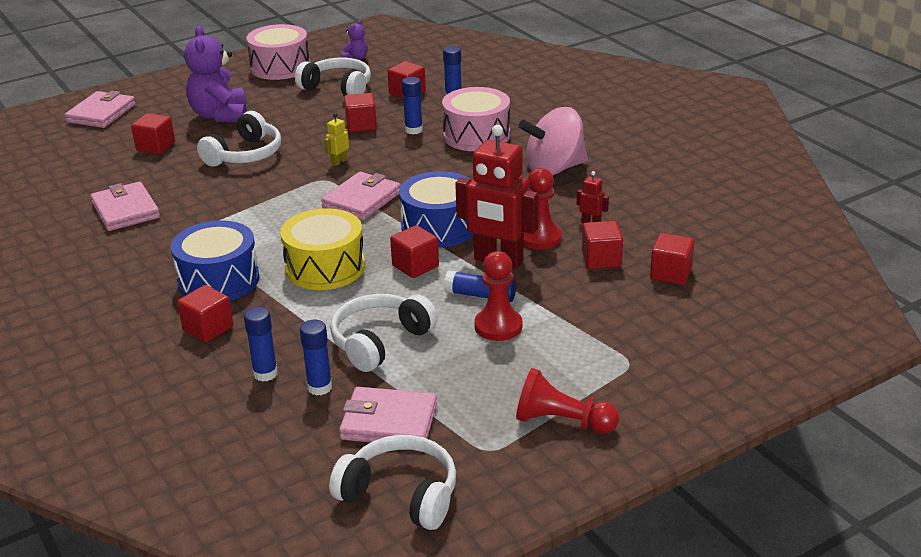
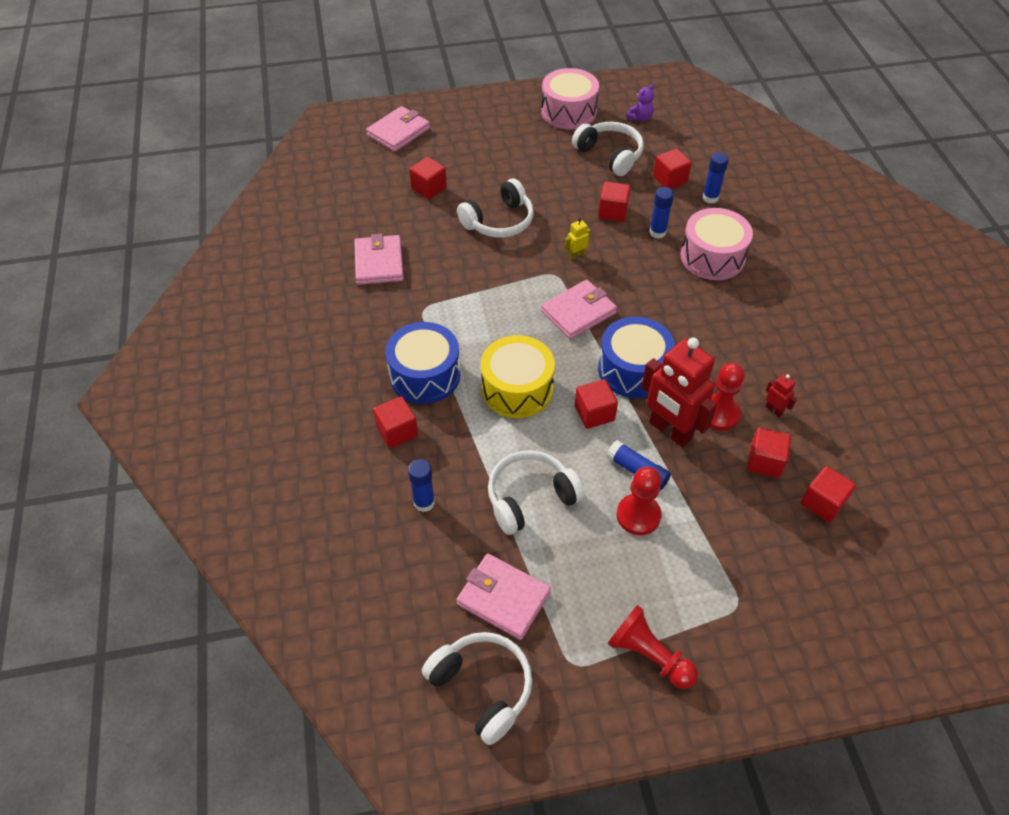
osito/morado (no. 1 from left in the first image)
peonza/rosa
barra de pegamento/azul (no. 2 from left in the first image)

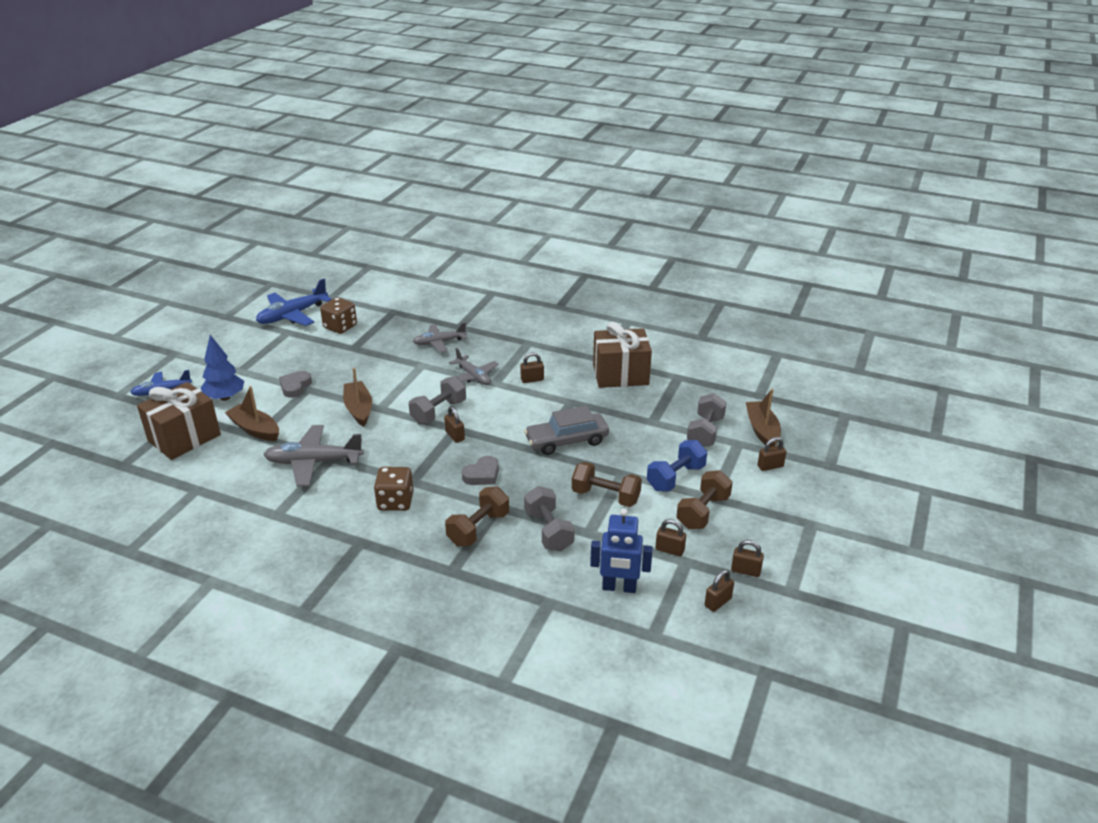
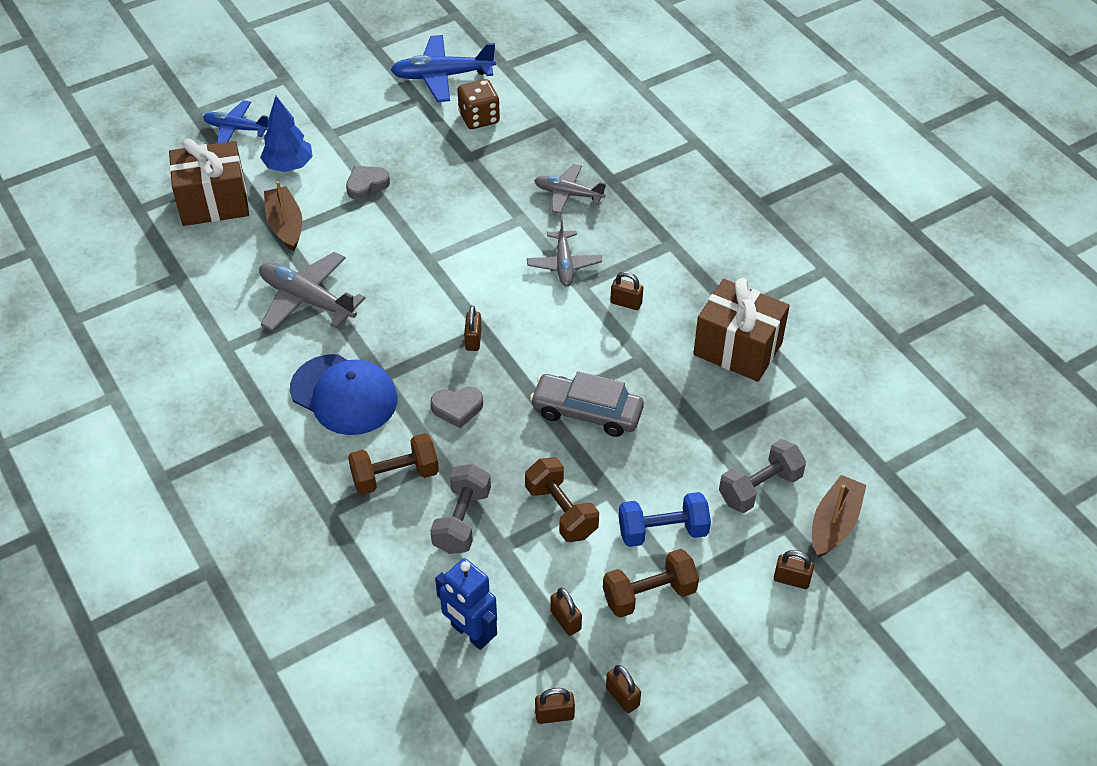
barco/marrón (no. 2 from left in the first image)
mancuerna/gris (no. 1 from left in the first image)
gorra/azul

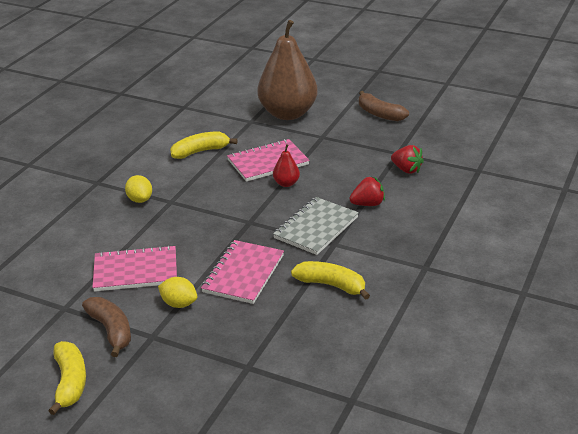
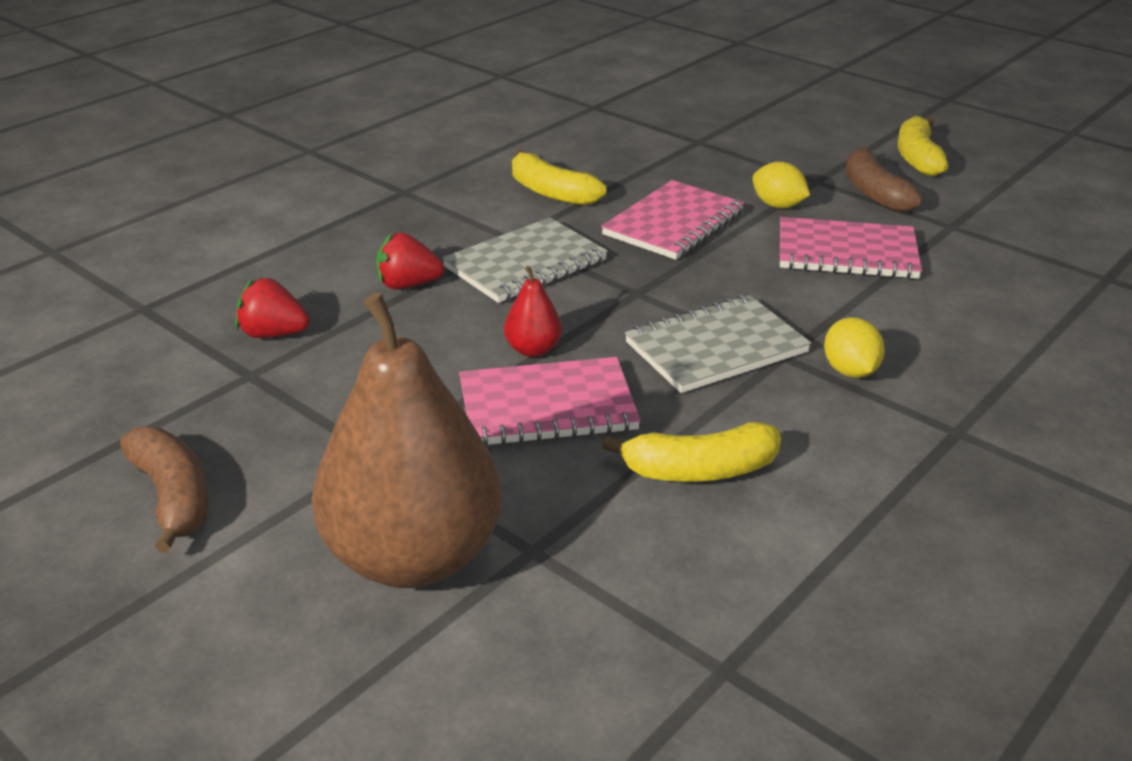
fresa/rojo (no. 1 from left)
cuaderno/gris (no. 2 from left)

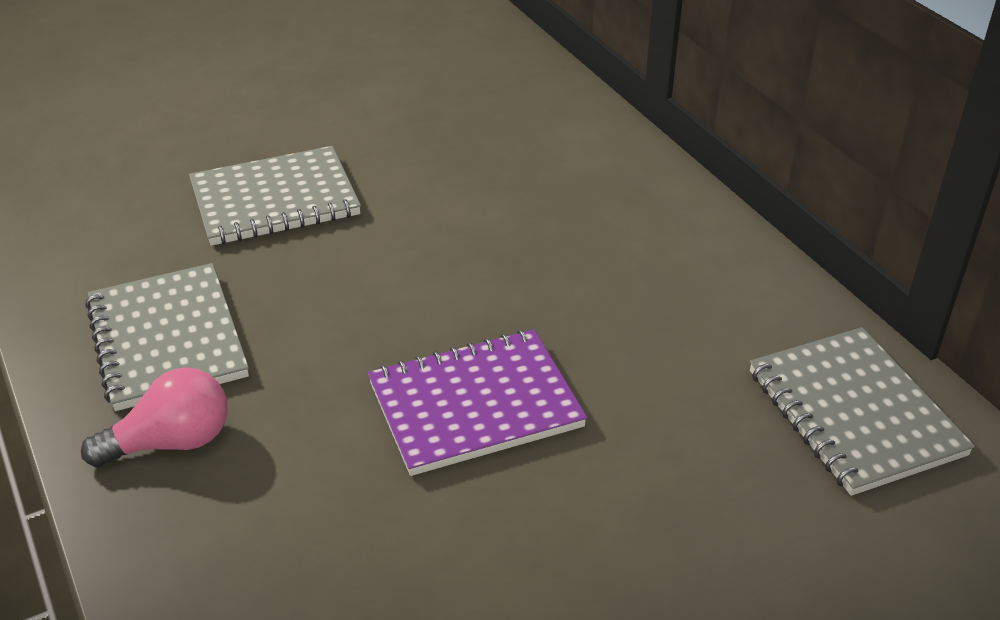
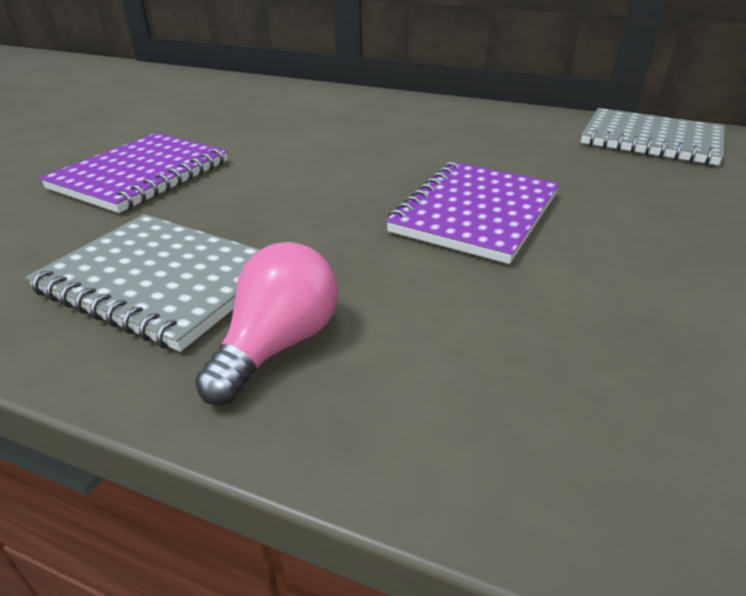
cuaderno/morado (no. 1 from left)

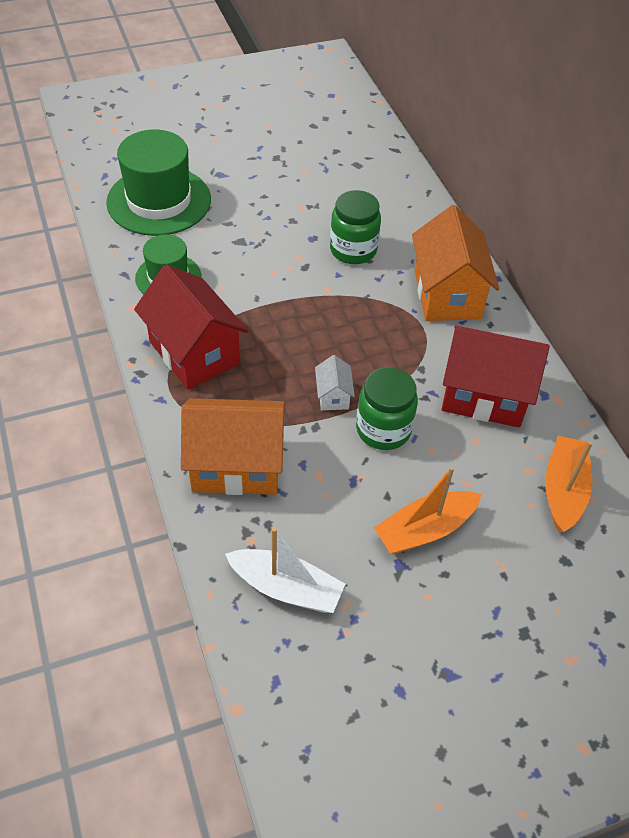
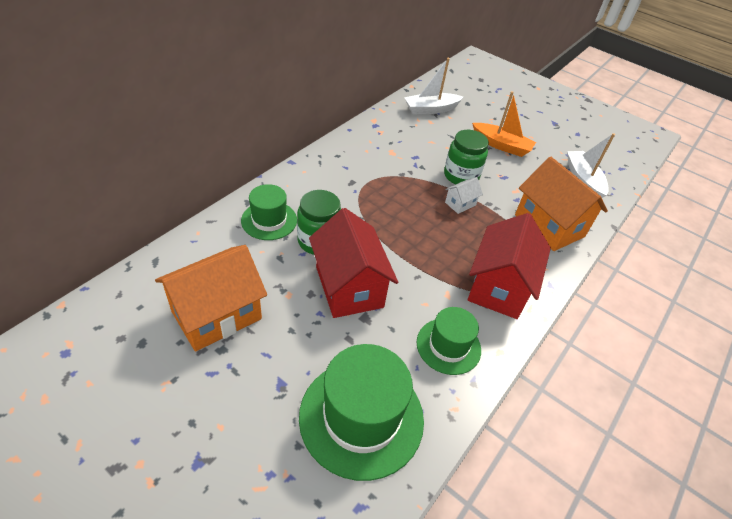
casa/naranja (no. 1 from left)
casa/rojo (no. 1 from left)
barco/blanco (no. 1 from left)
sombrero/verde (no. 1 from left)

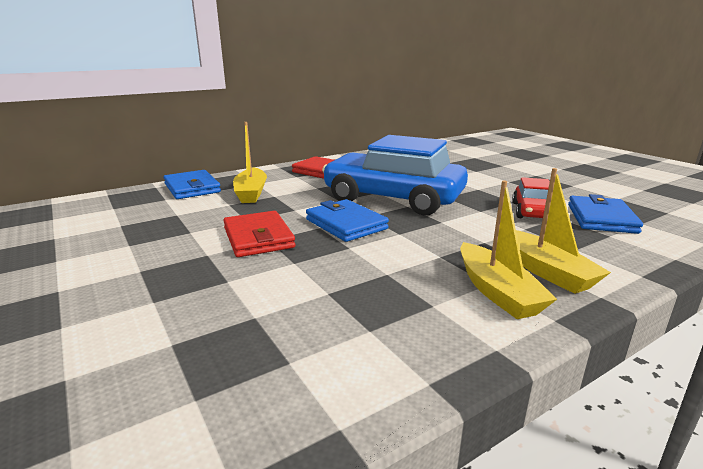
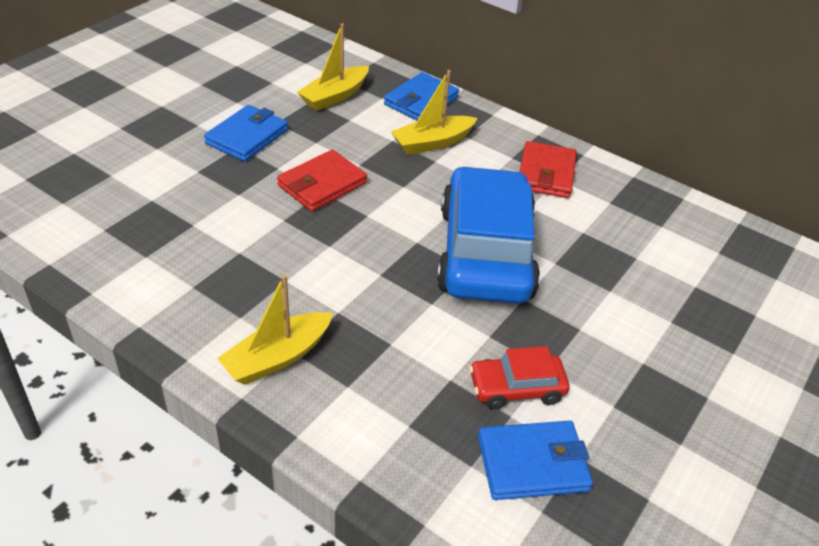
barco/amarillo (no. 2 from left)
cartera/azul (no. 1 from left)

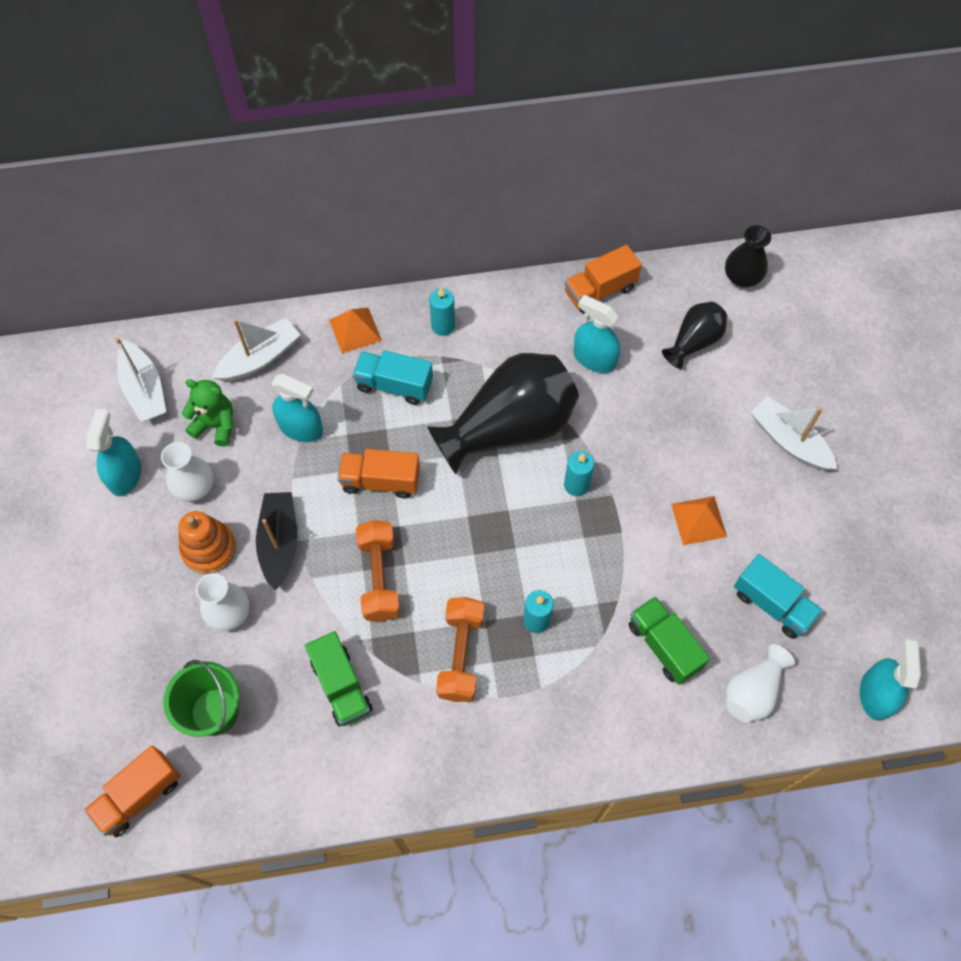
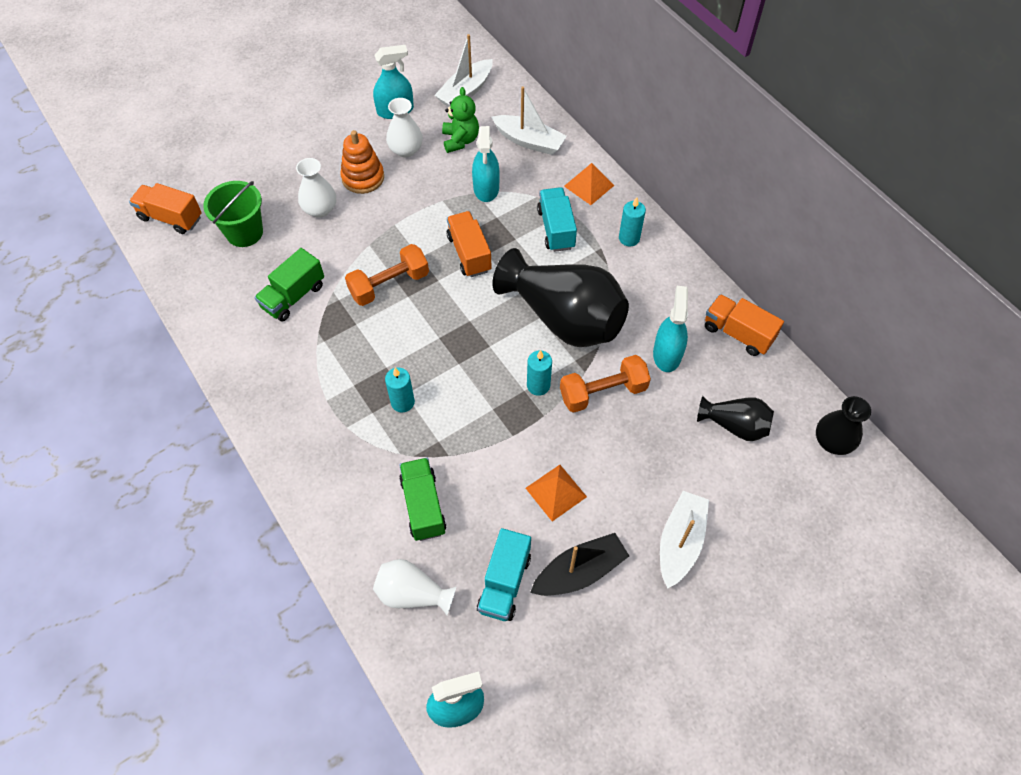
barco/negro
camión/verde (no. 2 from left)
mancuerna/naranja (no. 2 from left)

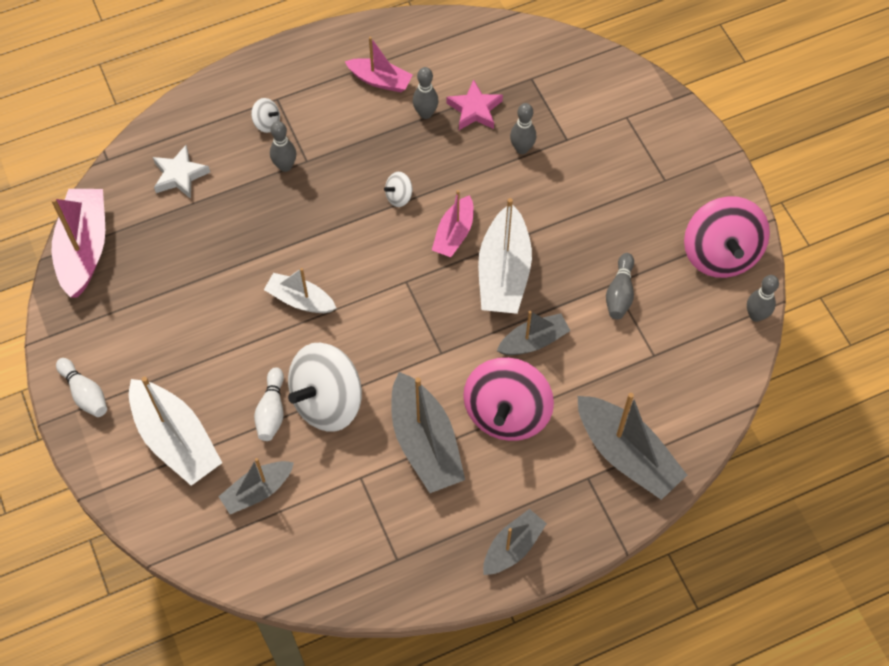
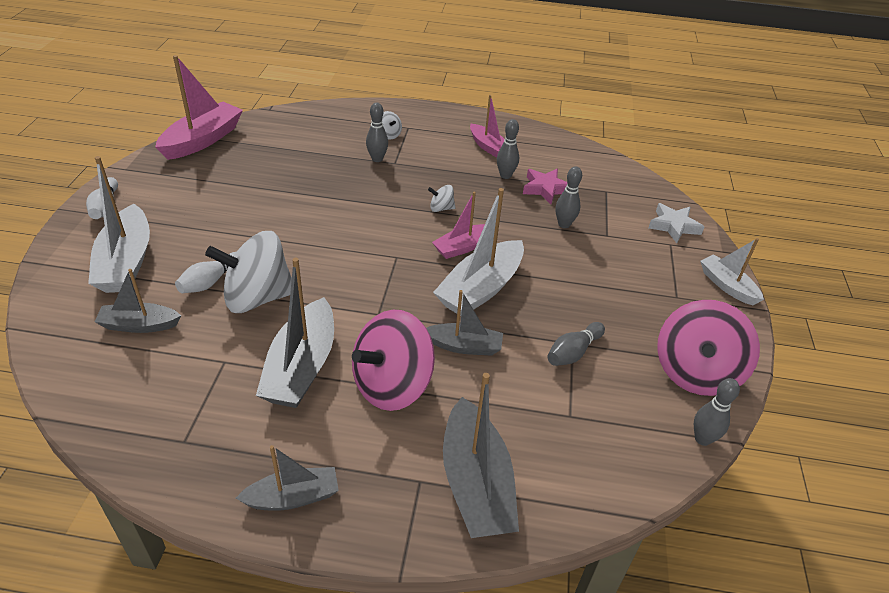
estrella/blanco
barco/blanco (no. 3 from left)

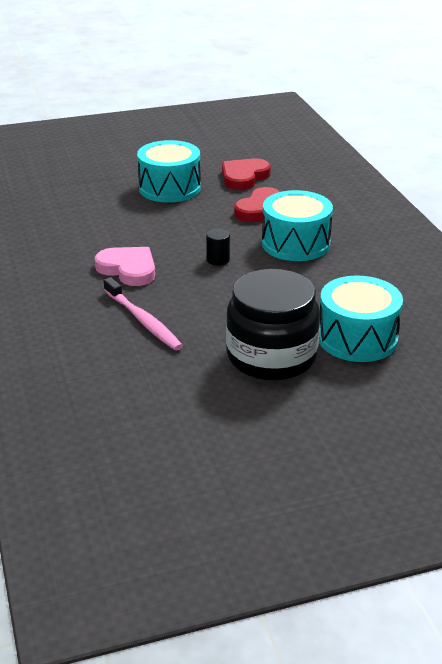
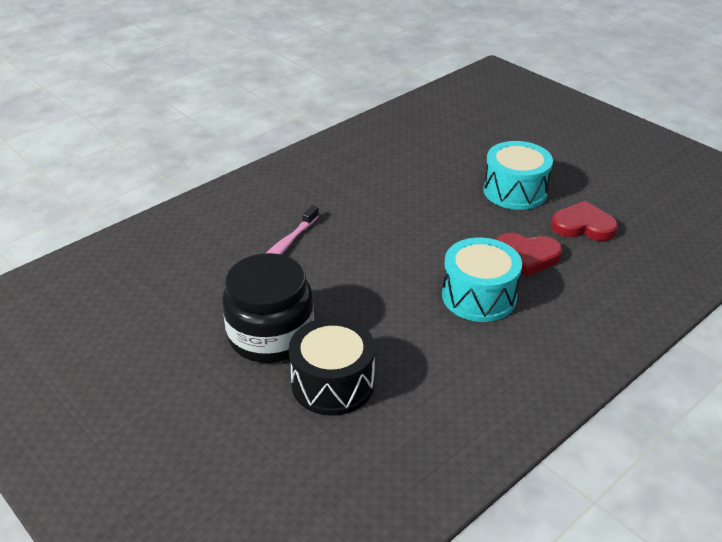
cilindro/negro
corazón/rosa
tambor/negro

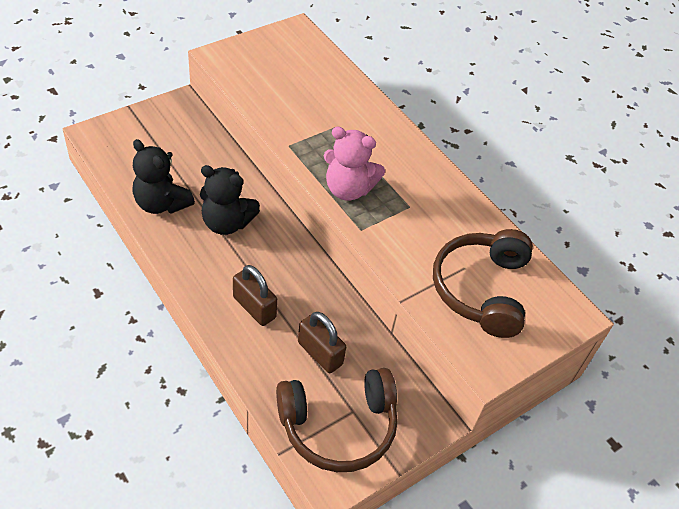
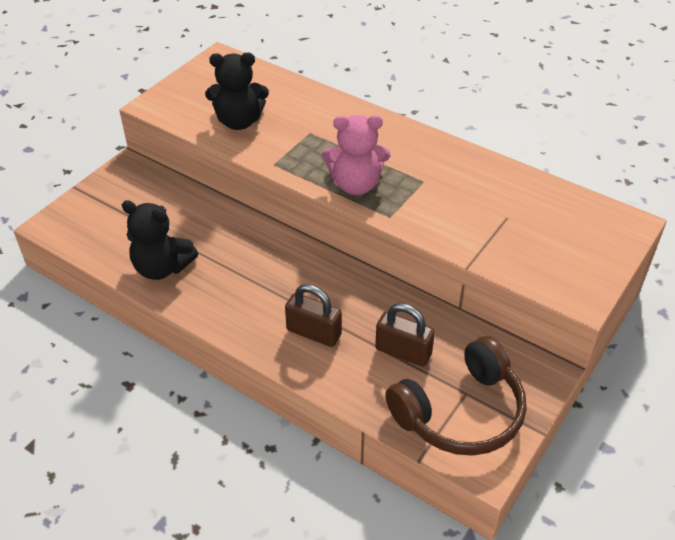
osito/negro (no. 2 from left)
auriculares/marrón (no. 2 from left in the first image)

